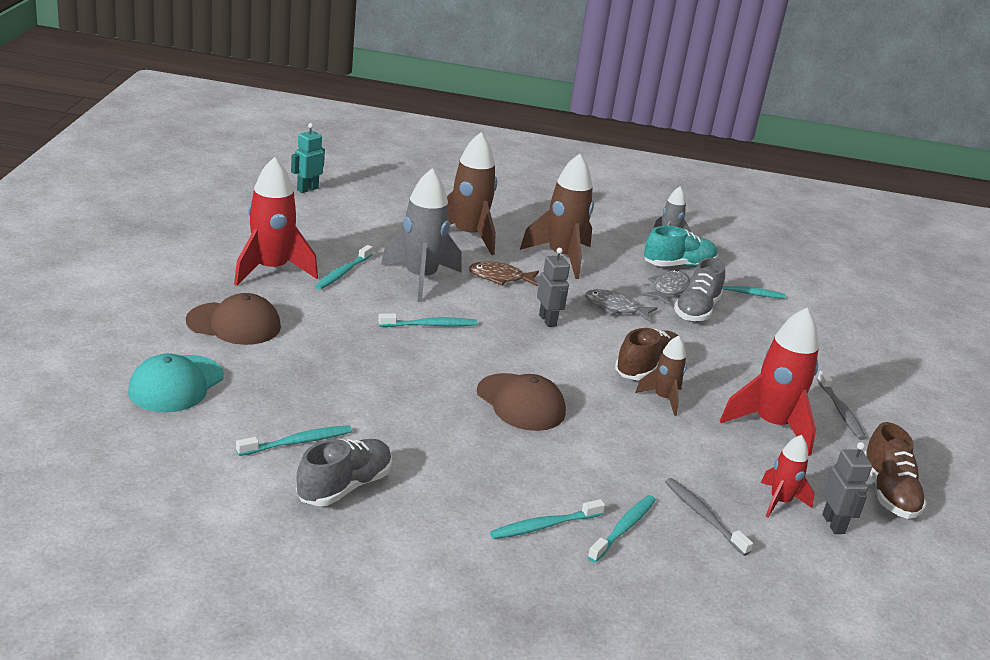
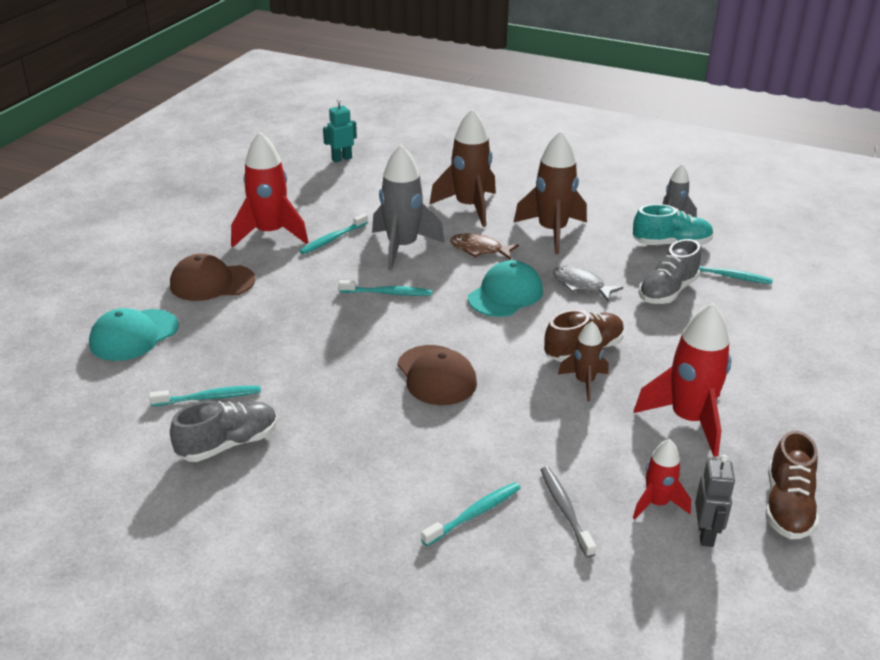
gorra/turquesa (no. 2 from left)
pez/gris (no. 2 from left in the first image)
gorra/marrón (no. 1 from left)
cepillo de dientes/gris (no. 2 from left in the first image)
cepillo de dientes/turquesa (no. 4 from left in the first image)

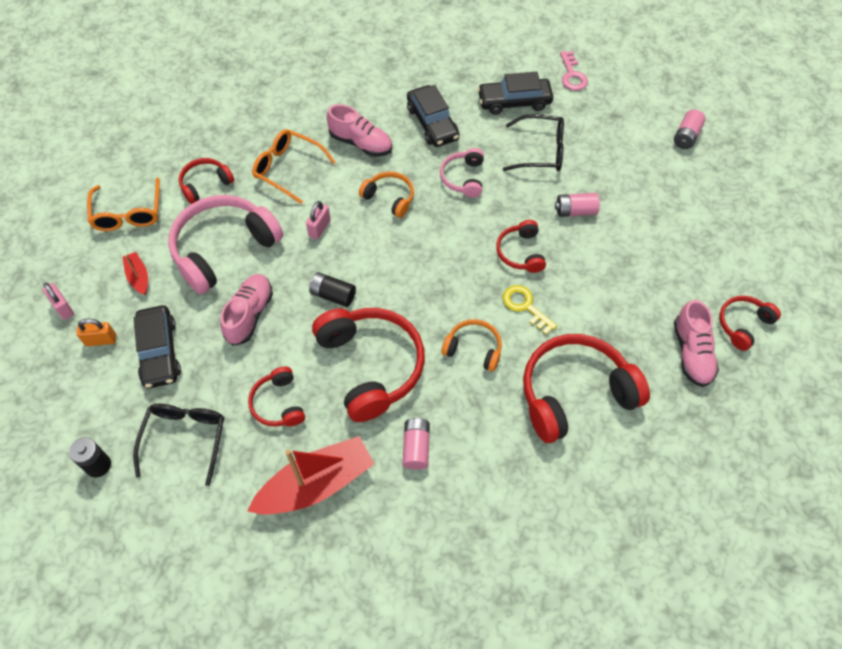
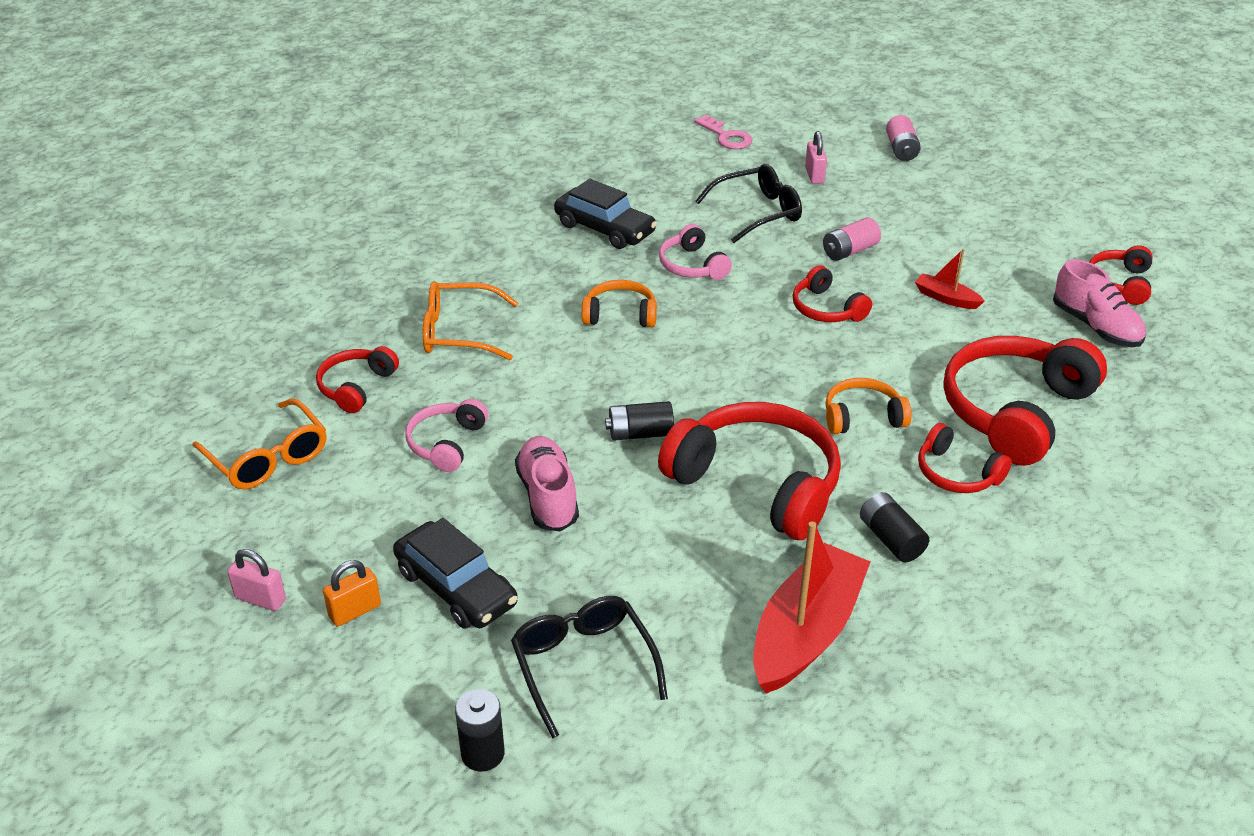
coche/negro (no. 3 from left in the first image)
zapato/rosa (no. 2 from left in the first image)
auriculares/rosa (no. 1 from left)
candado/rosa (no. 2 from left)
barco/rojo (no. 2 from left)
llave/amarillo
auriculares/rojo (no. 4 from left)
pila/negro (no. 3 from left)

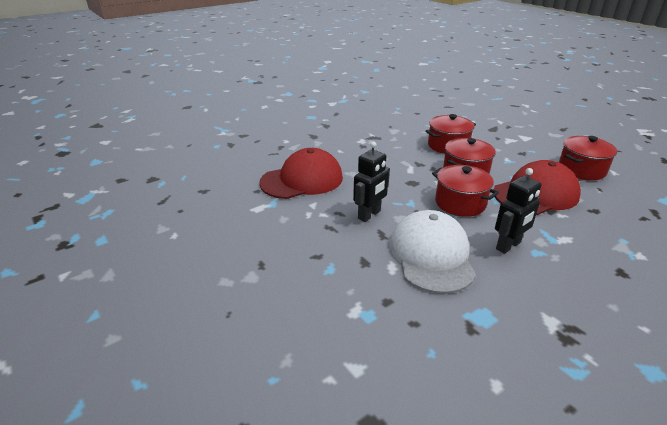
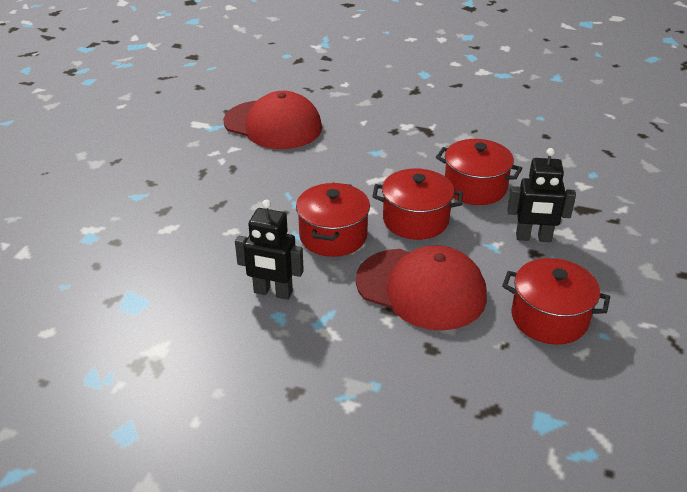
robot/negro (no. 2 from left)
gorra/blanco

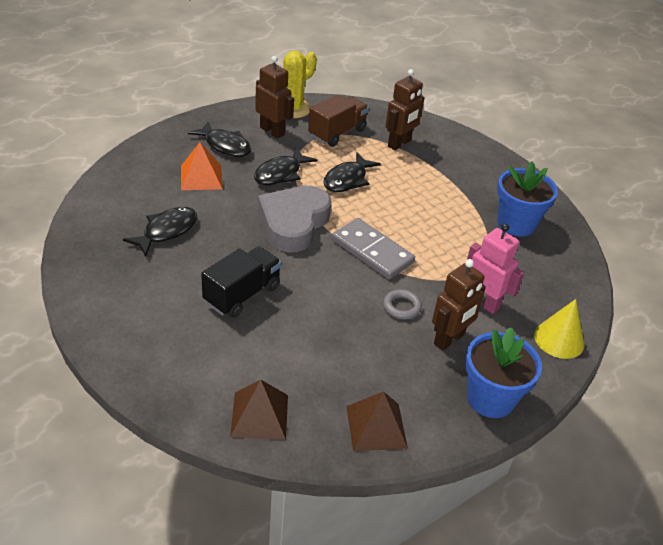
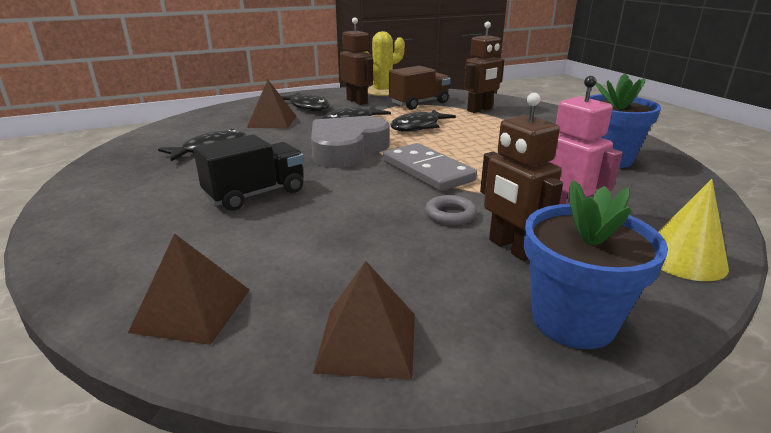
pirámide/marrón (no. 2 from left)
robot/marrón (no. 3 from left)

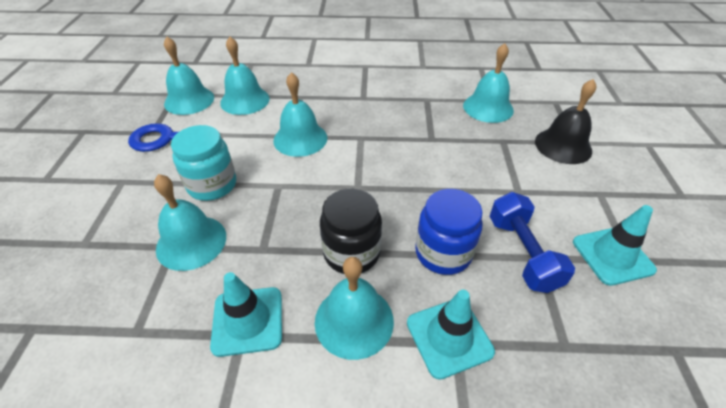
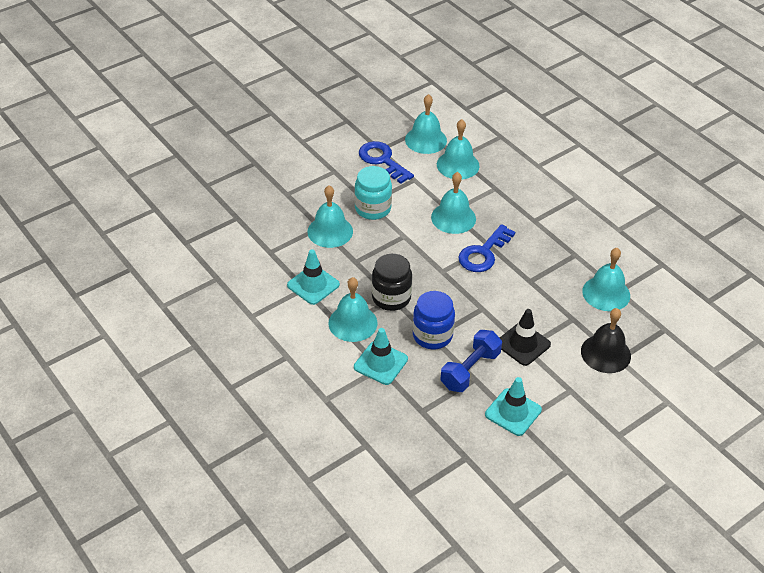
llave/azul (no. 2 from left)
cono de tráfico/negro

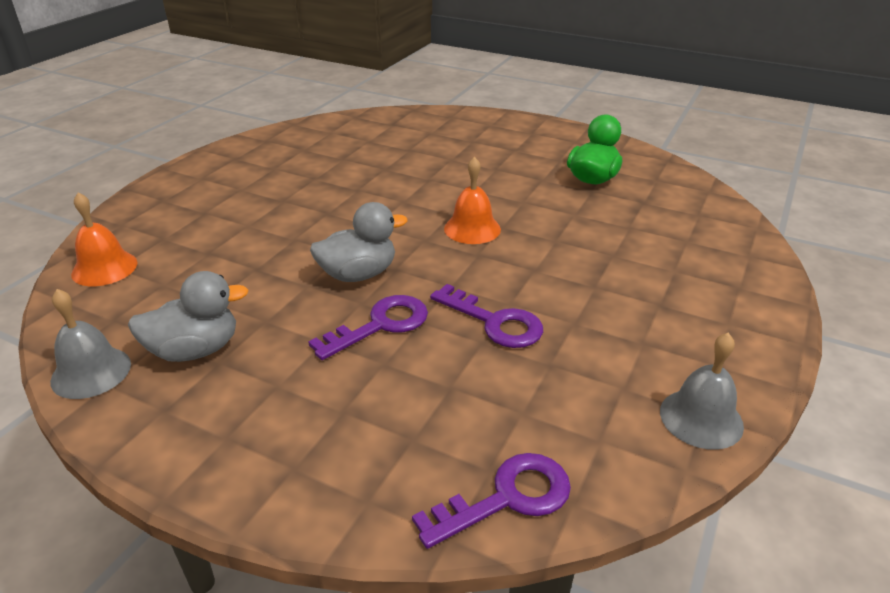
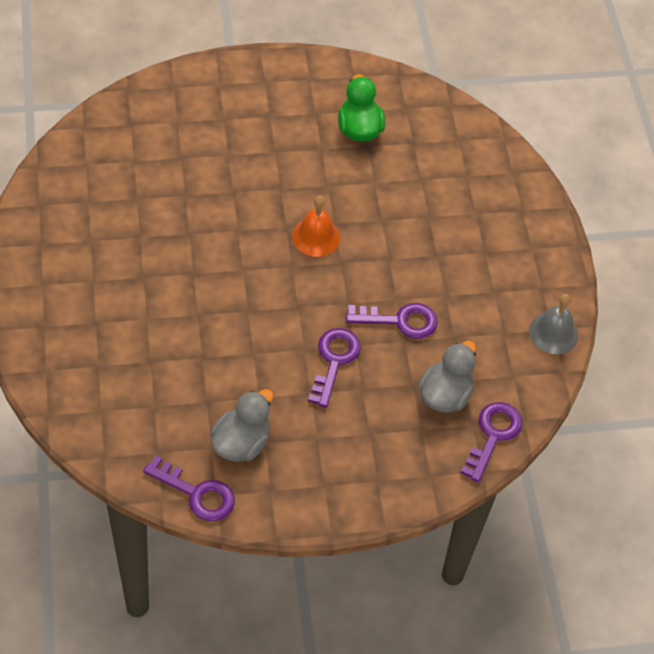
campana/naranja (no. 1 from left in the first image)
pato/gris (no. 2 from left)
llave/morado (no. 1 from left)

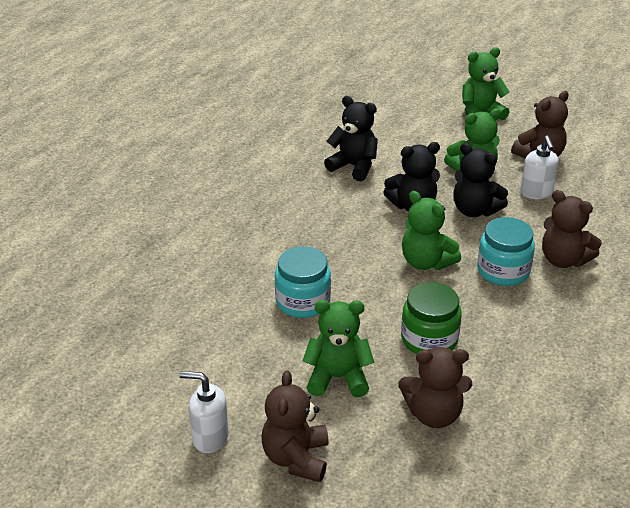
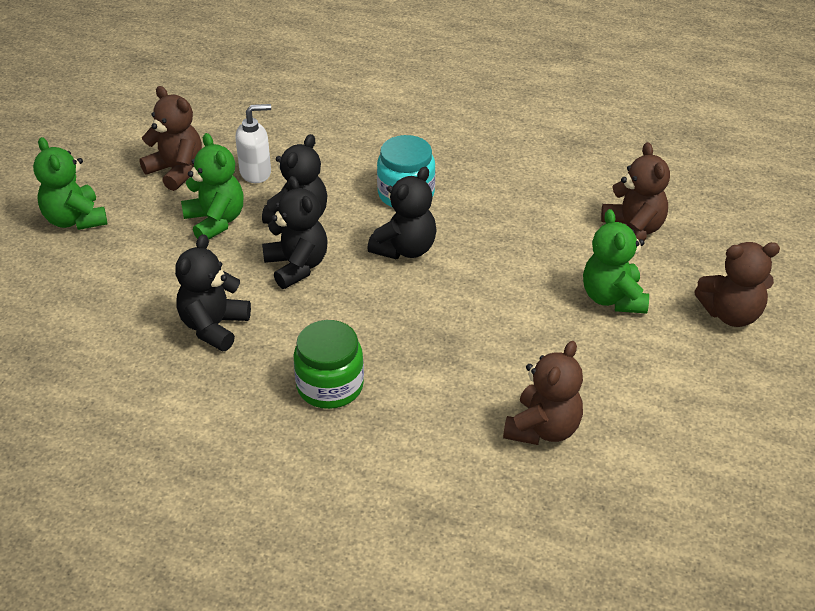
osito/marrón (no. 2 from left)
osito/negro (no. 4 from left)
tarro/turquesa (no. 1 from left in the first image)
tarro/verde
dispensador de jabón/blanco (no. 1 from left in the first image)

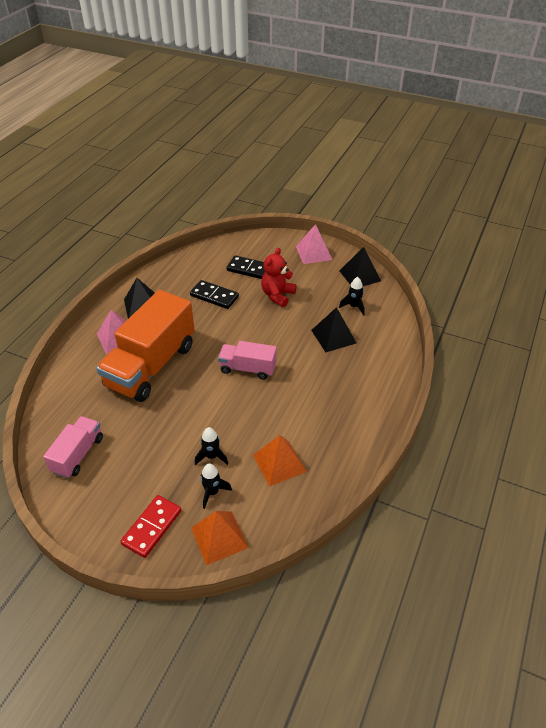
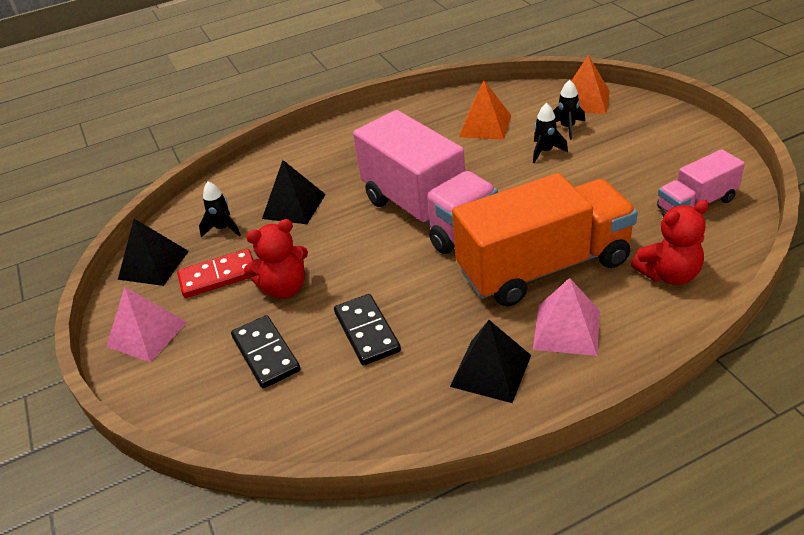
camión/rosa (no. 1 from left)
ficha de dominó/rojo
osito/rojo (no. 2 from left)

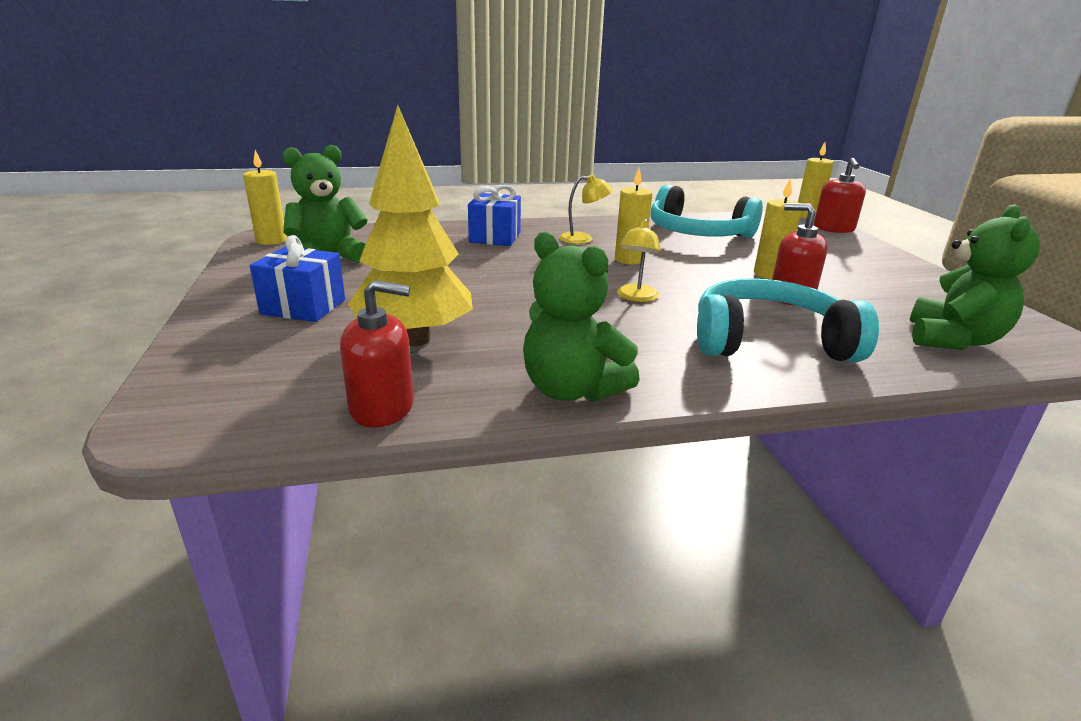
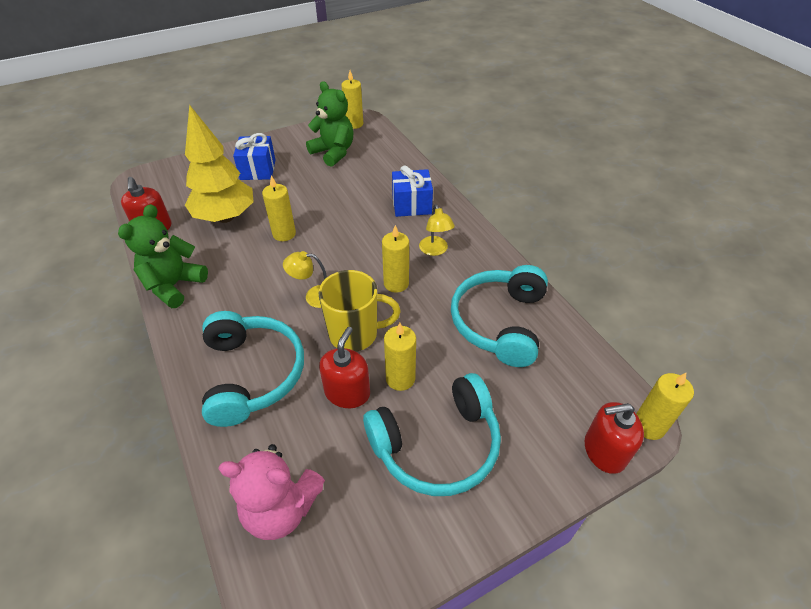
osito/rosa
vela/amarillo (no. 1 from left)
taza/amarillo
auriculares/turquesa (no. 2 from left)

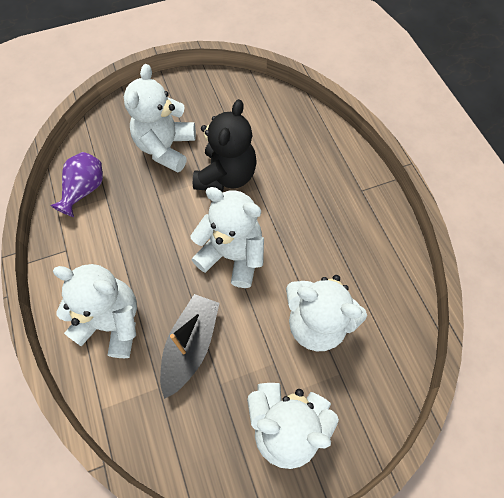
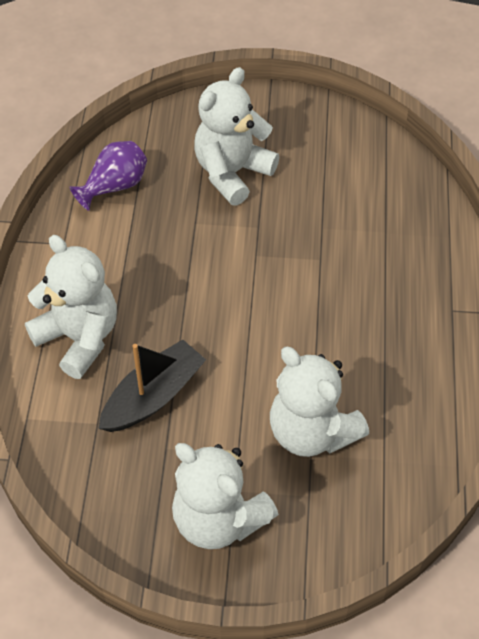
osito/negro
osito/blanco (no. 3 from left in the first image)

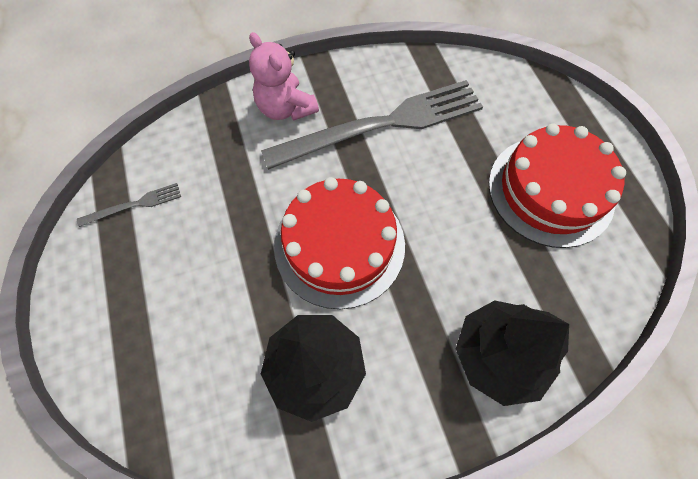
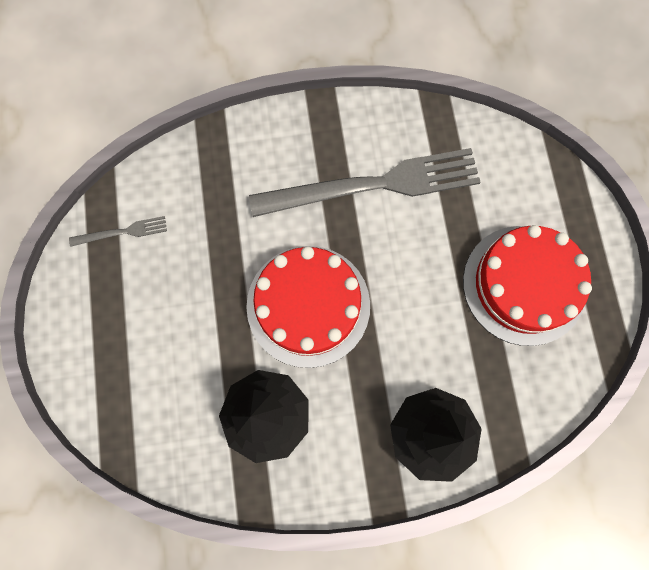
osito/rosa

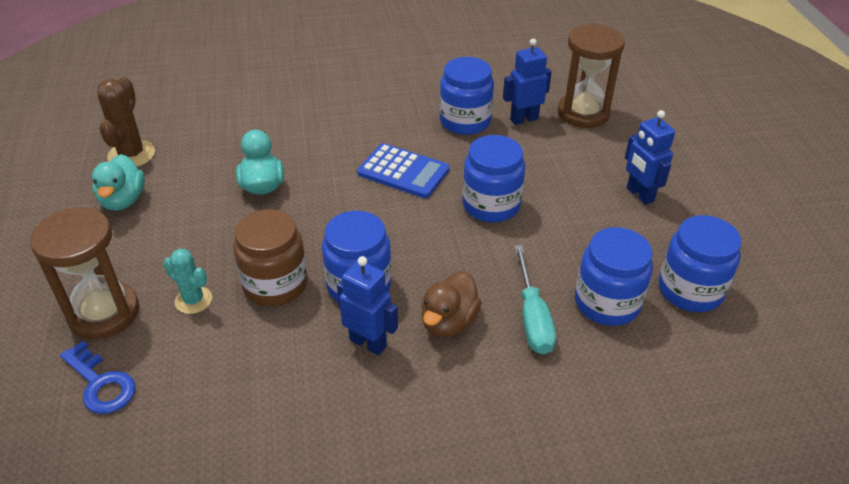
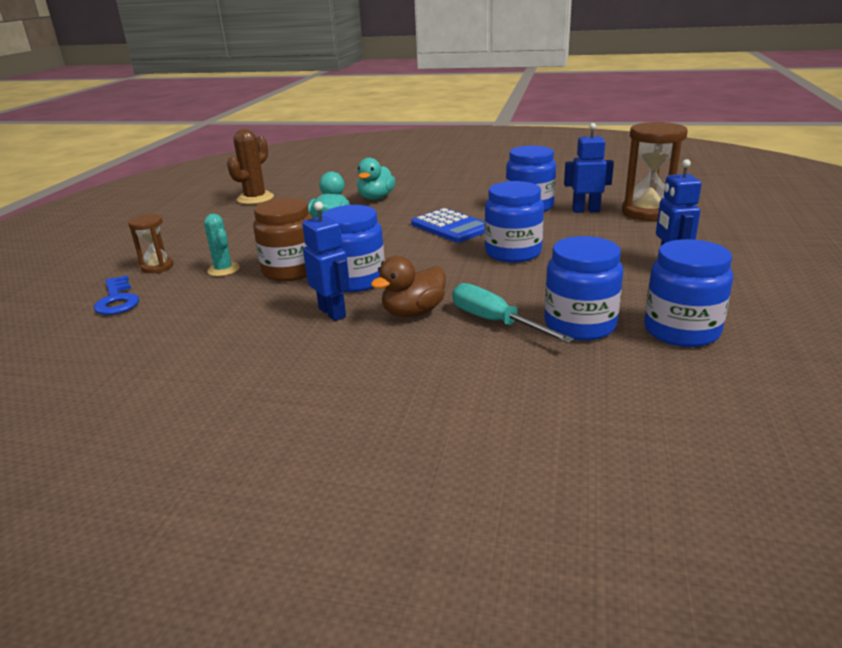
pato/turquesa (no. 2 from left)
reloj de arena/marrón (no. 1 from left)
destornillador/turquesa

